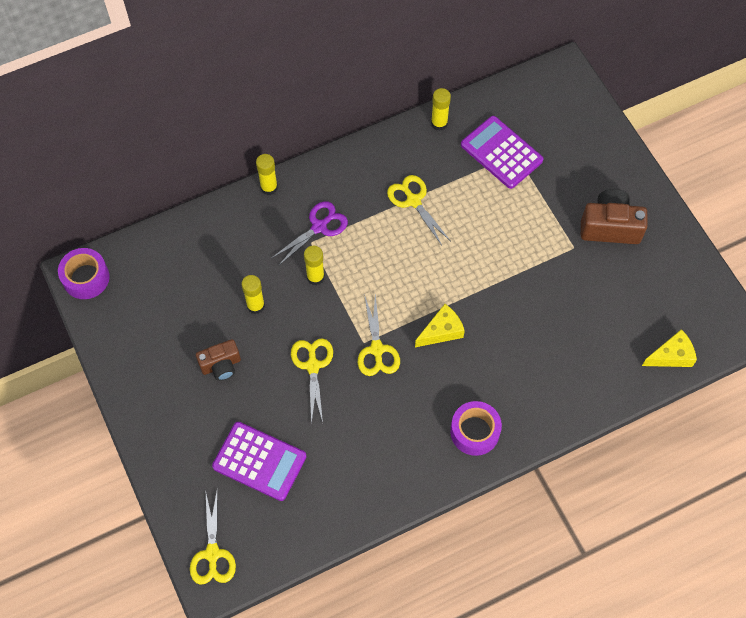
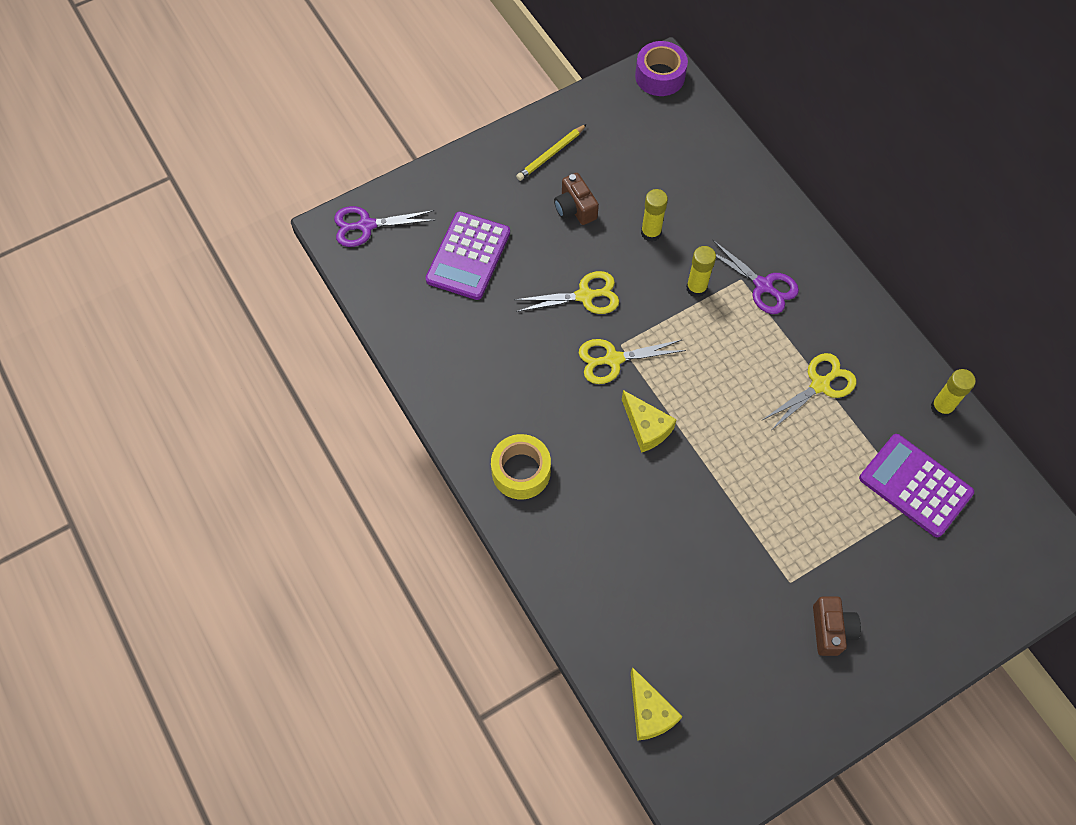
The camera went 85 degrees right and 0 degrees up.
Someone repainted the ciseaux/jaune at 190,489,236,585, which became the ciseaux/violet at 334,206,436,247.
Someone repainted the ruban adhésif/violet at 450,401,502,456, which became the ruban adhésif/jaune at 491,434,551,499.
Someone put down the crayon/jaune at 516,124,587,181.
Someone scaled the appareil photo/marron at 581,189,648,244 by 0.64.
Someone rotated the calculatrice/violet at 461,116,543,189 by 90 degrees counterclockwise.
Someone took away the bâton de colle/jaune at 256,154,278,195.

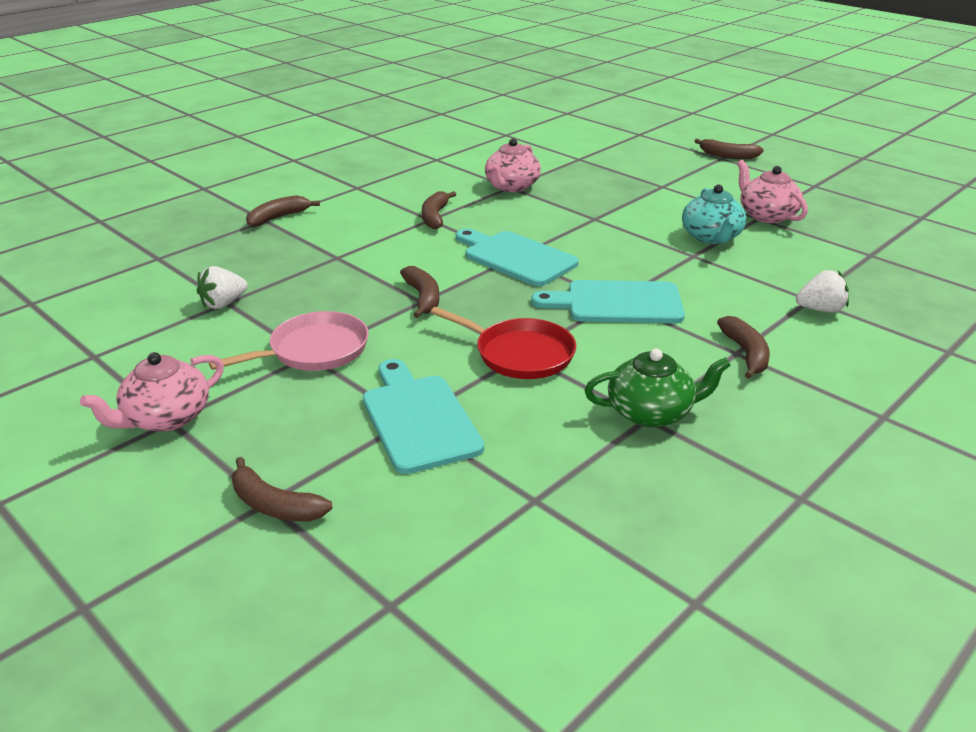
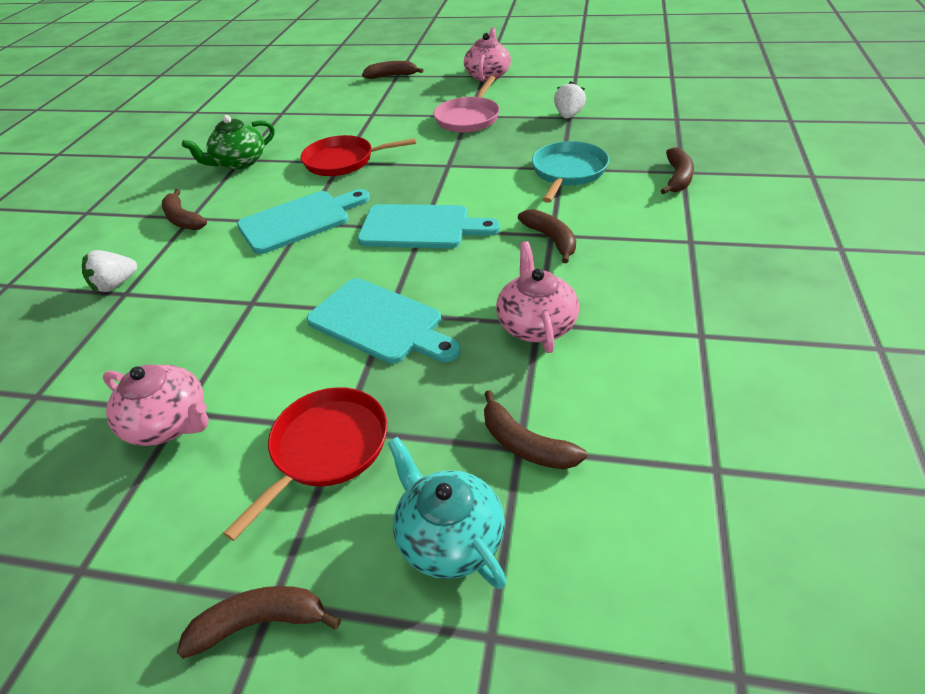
The camera went 150 degrees right and 10 degrees up.
Someone put down the poêle/rouge at 223,387,387,541.
Someone carried the planche à découper/turquoise from 363,359,484,474 to 306,278,460,364.
Someone carried the théière/turquoise from 682,185,746,244 to 388,437,507,589.
Someone carried the banane/marron from 400,266,439,318 to 484,390,587,469.
Someone put down the poêle/turquoise at 532,141,609,203.

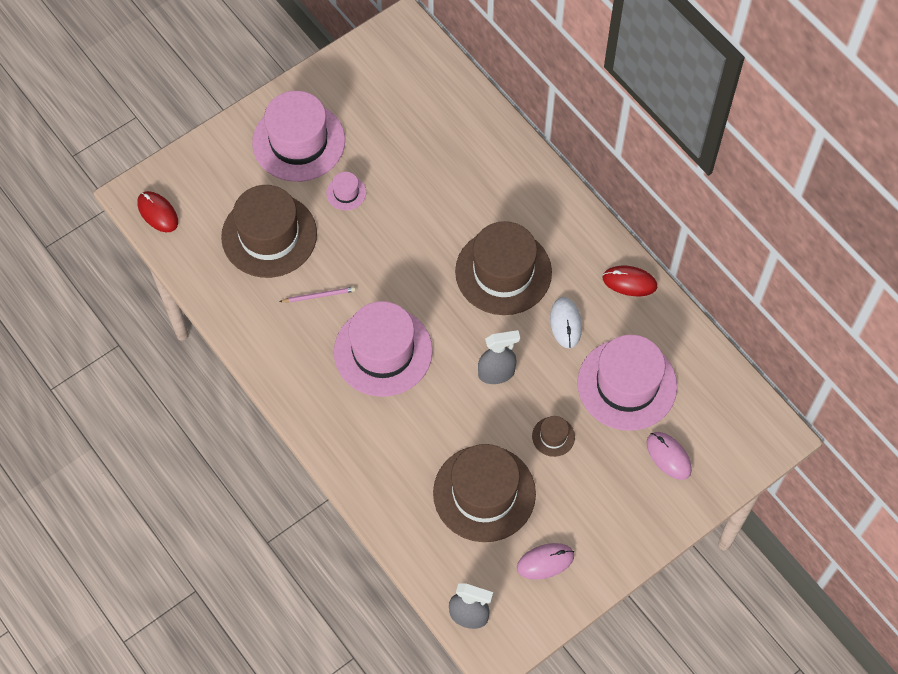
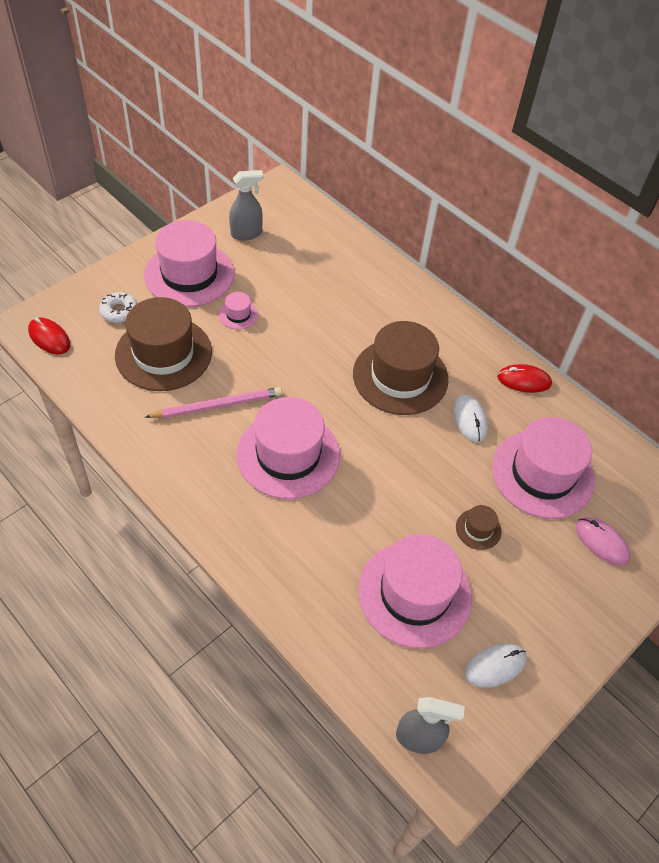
The camera went 10 degrees left and 10 degrees down.
Someone put down the beignet/blanc at 99,292,138,323.
Someone scaled the crayon/rose at 279,287,356,303 by 1.75.
Someone carried the vaporisateur/gris from 478,330,520,384 to 229,170,264,241.
Someone repainted the chapeau/marron at 433,444,536,542, which became the chapeau/rose at 359,534,472,649.
Someone repainted the souris/rose at 517,543,574,580, which became the souris/blanc at 465,643,527,688.

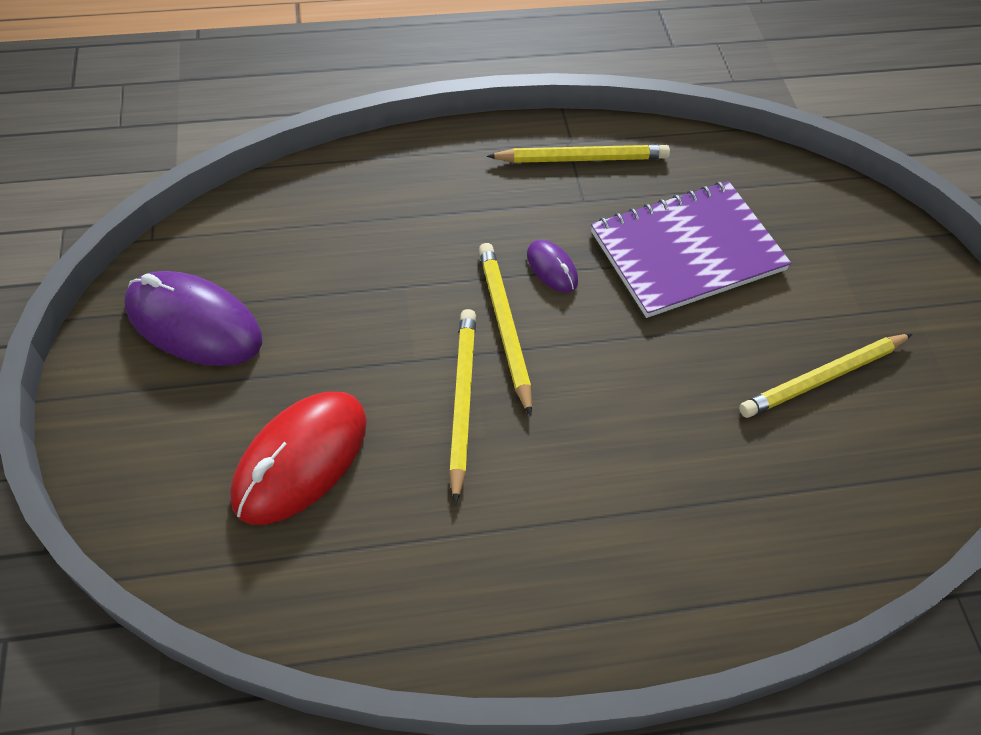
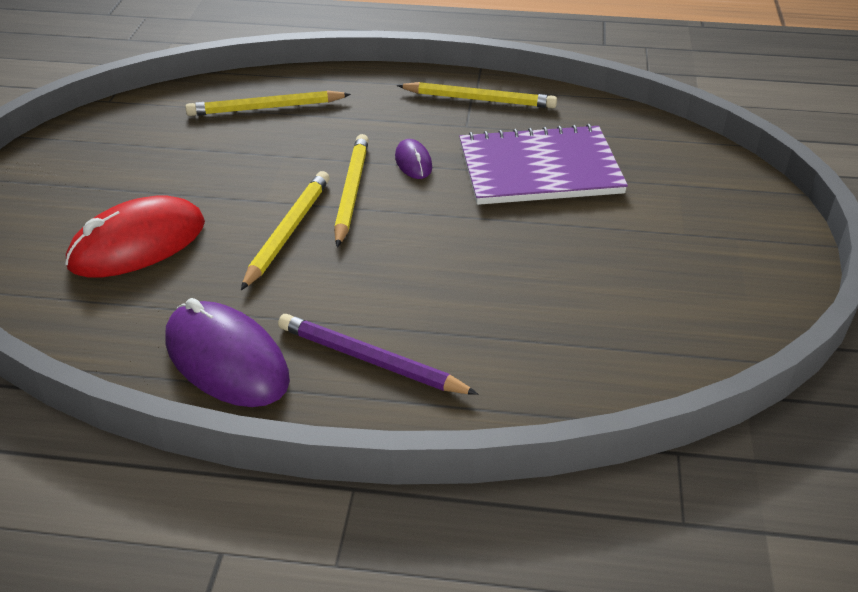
The camera went 20 degrees right and 15 degrees down.
Someone carried the souris/violet from 124,271,262,366 to 165,298,290,407.
Someone carried the crayon/jaune from 739,334,912,418 to 185,90,351,116.
Someone put down the crayon/violet at 278,314,478,395.

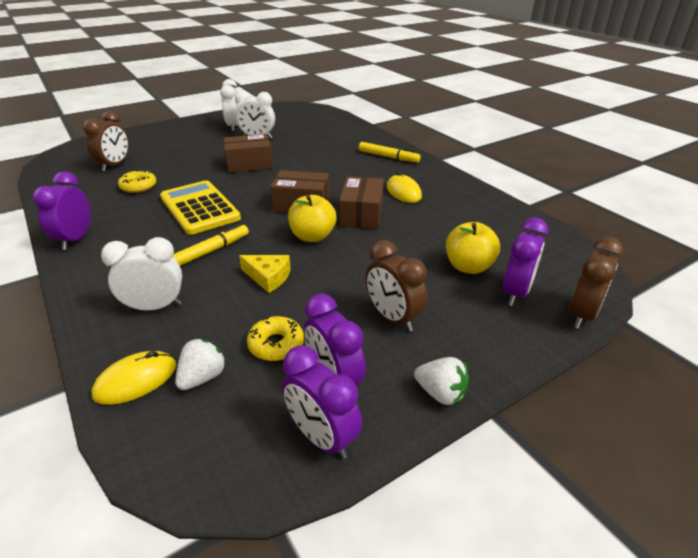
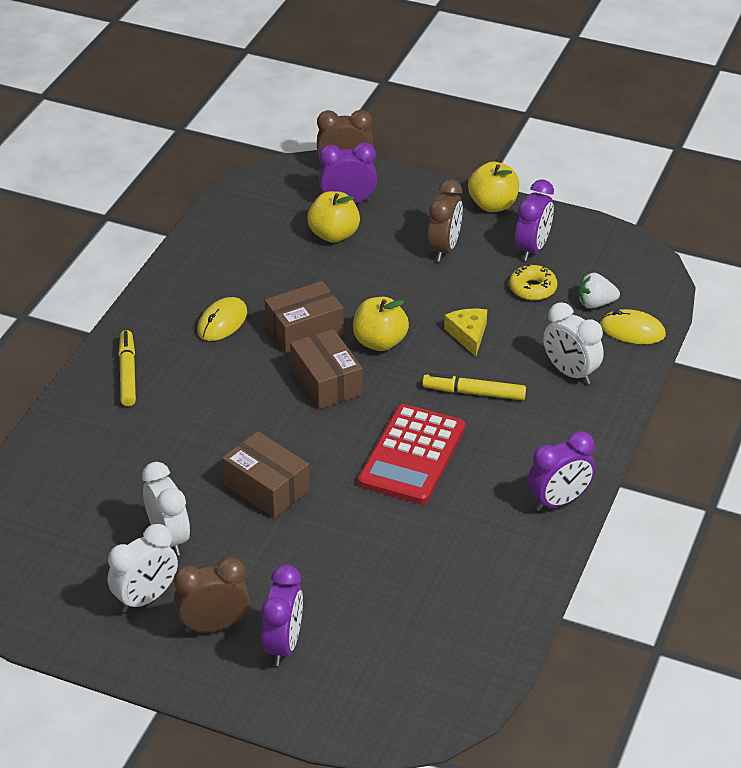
The camera went 125 degrees left and 5 degrees up.
Someone carried the réveil/marron from 83,111,129,171 to 174,557,249,633.
Someone carried the réveil/violet from 282,345,362,459 to 261,565,303,666.
Someone repainted the calculatrice/jaune at 160,180,241,235, which became the calculatrice/rouge at 358,404,465,504.
Someone swapped the fraise/blanc at 414,357,469,405 for the pomme/jaune at 468,162,519,212.
Someone took away the beignet/jaune at 118,169,156,193.

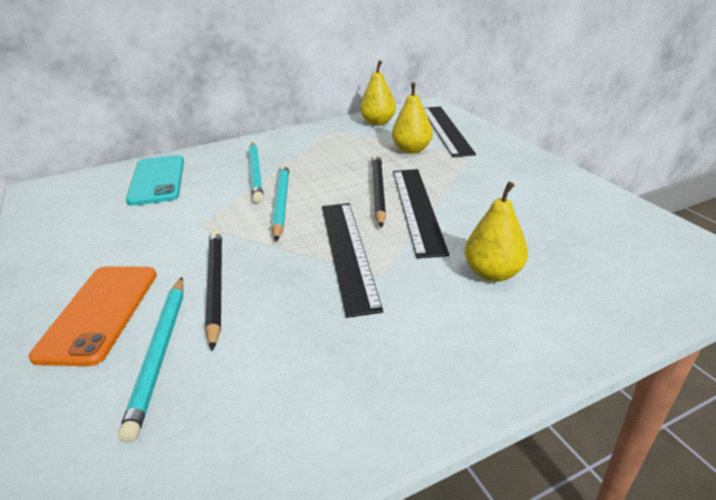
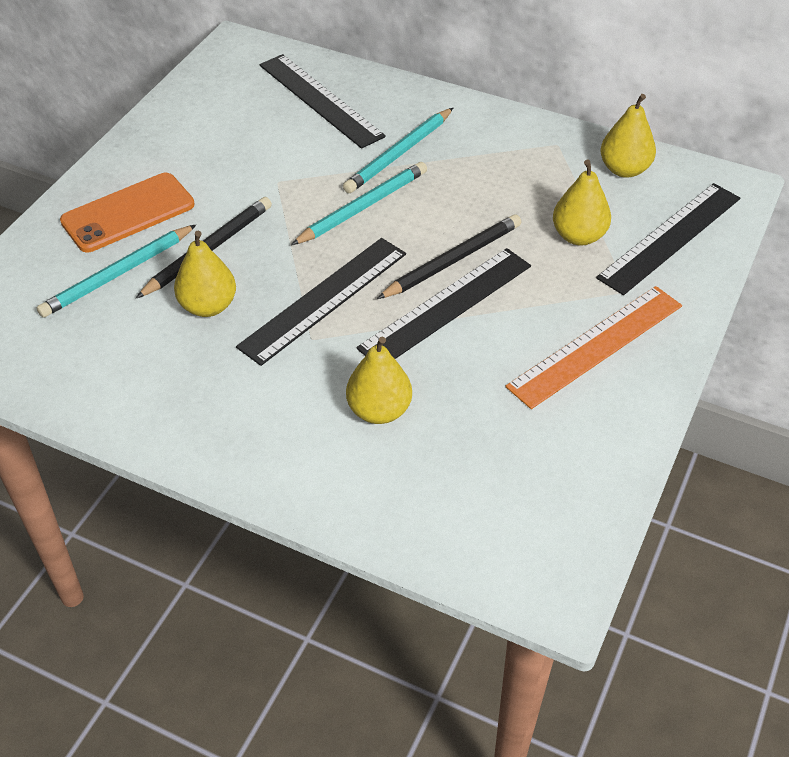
The camera went 50 degrees right and 15 degrees up.
Someone put down the poire/jaune at 174,231,236,317.
Someone swapped the téléphone/turquoise at 126,155,184,206 for the règle/noir at 259,54,386,149.
Someone put down the règle/orange at 505,286,682,409.

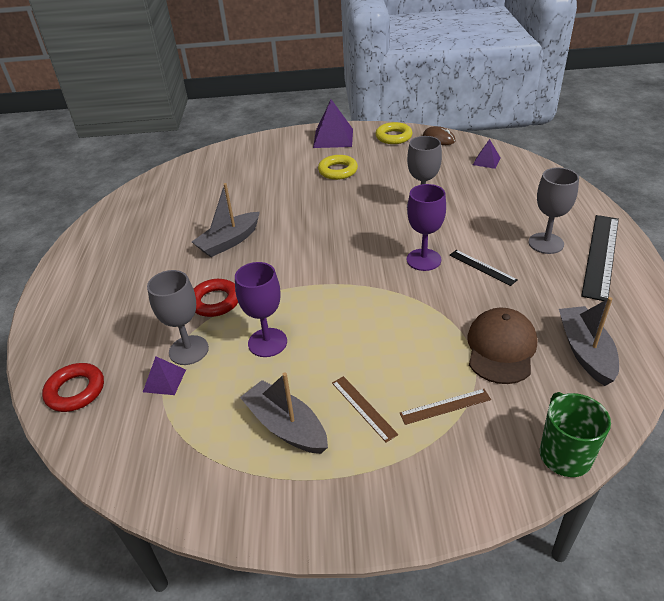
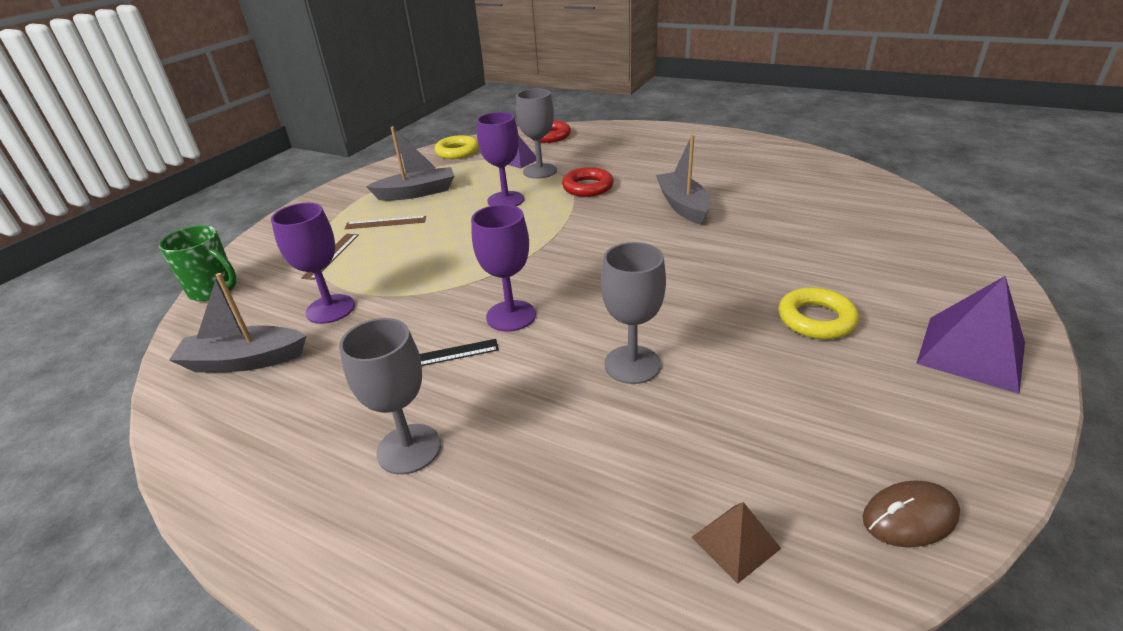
The camera went 120 degrees right and 5 degrees down.
Someone rotated the bateau/gris at 559,297,619,386 by 150 degrees clockwise.
Someone swapped the casquette/marron at 467,308,537,384 for the verre à pied/violet at 271,203,355,324.
Someone carried the anneau/jaune from 375,122,413,144 to 435,135,479,159.
Someone repainted the pyramide/violet at 473,139,501,169, which became the pyramide/marron at 691,502,781,584.
Someone took away the règle/noir at 581,215,619,301.

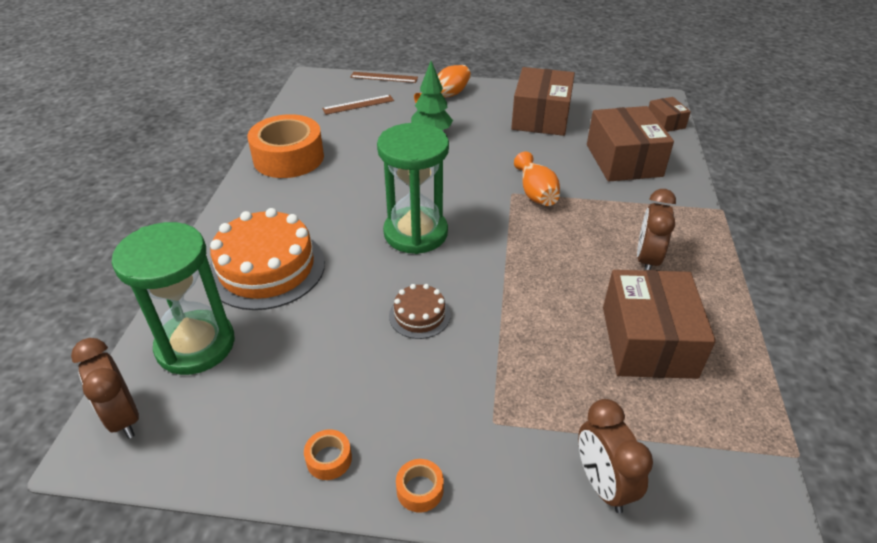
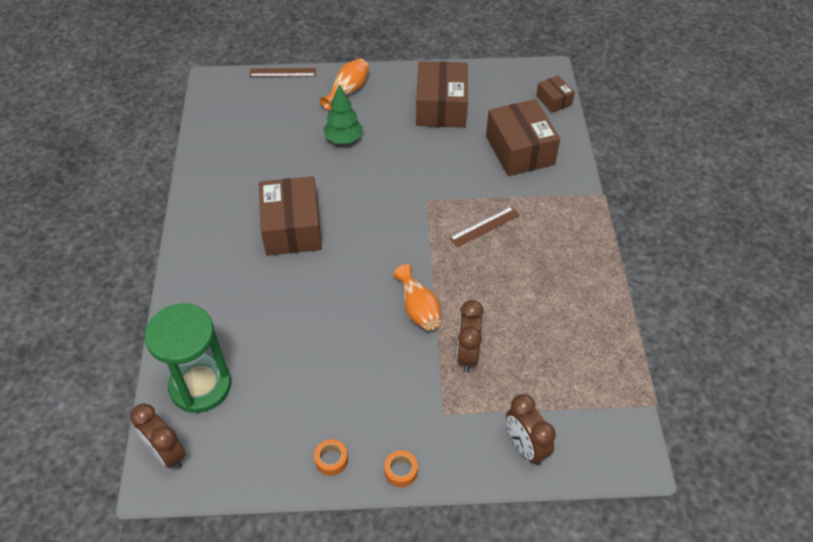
The camera went 10 degrees left and 10 degrees up.
Someone carried the boîte/marron from 603,270,716,379 to 259,176,322,256.
Someone carried the vase/orange from 514,151,560,206 to 393,264,441,331.
Someone carried the règle/marron from 322,95,394,115 to 449,206,520,248.
Someone carried the réveil/marron from 637,189,676,271 to 457,300,484,372.
Someone took away the gâteau/orange at 210,208,325,310.
Someone took away the ruban adhésif/orange at 247,114,324,178.
Someone took away the sablier/vert at 377,123,449,254.
Someone took away the gâteau/marron at 389,284,450,339.

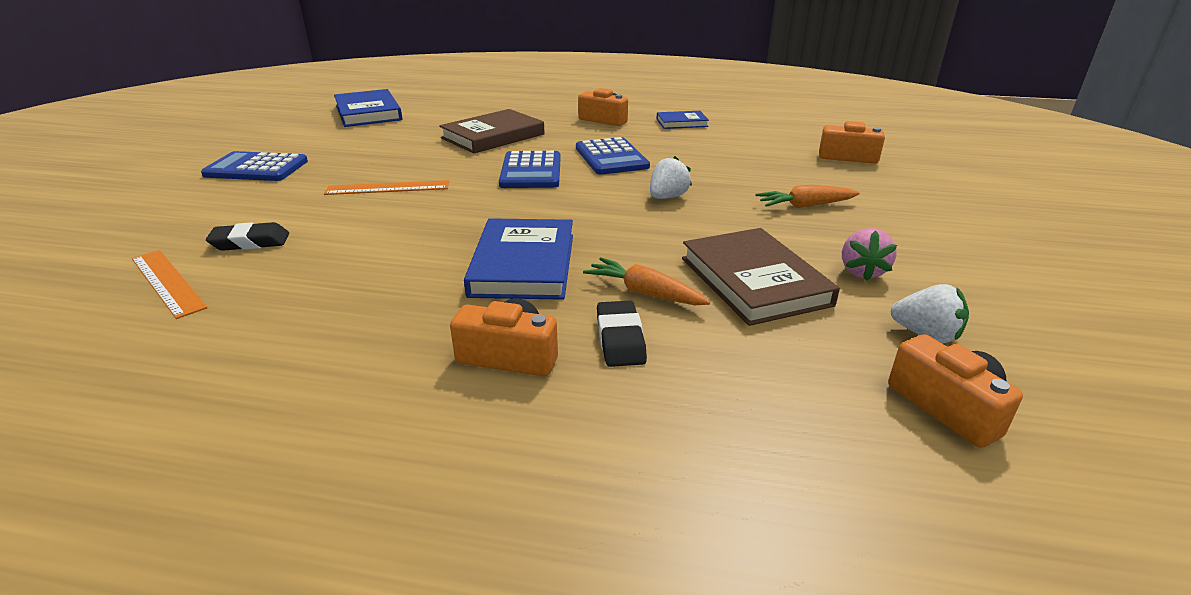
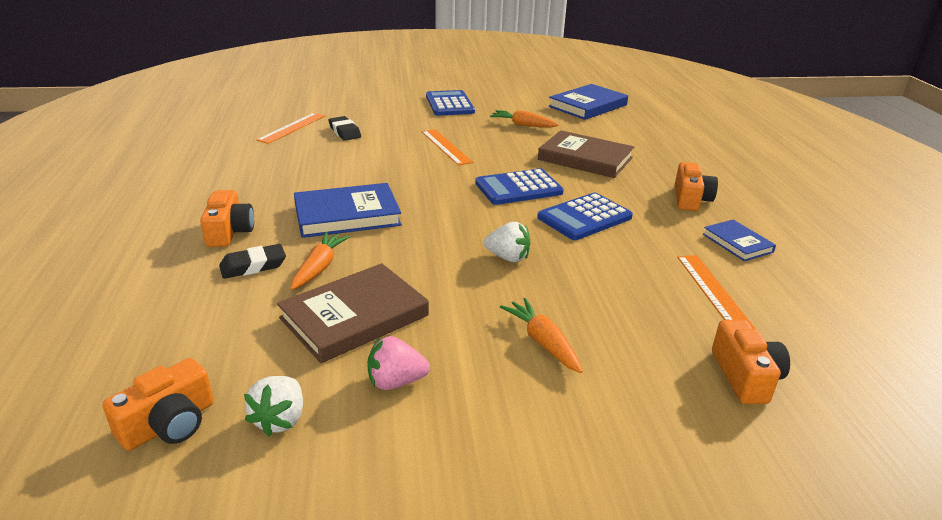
The camera went 70 degrees right and 0 degrees up.
Someone put down the carotte/orange at 490,110,559,128.
Someone put down the règle/orange at 677,255,756,329.

